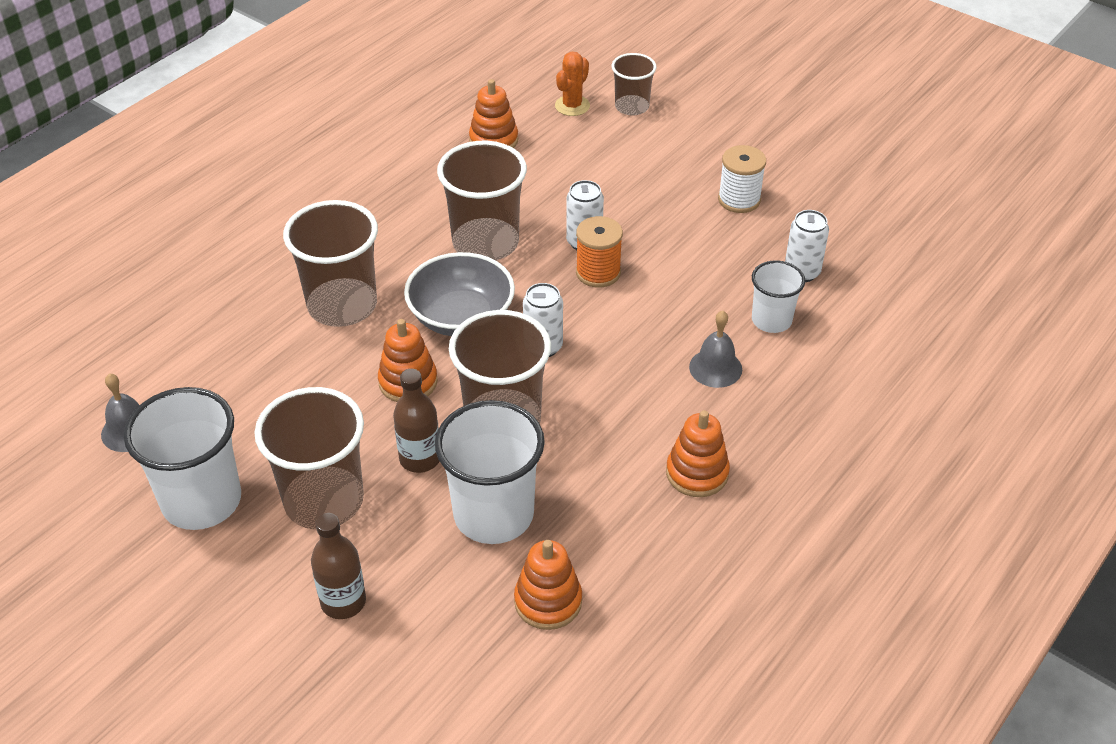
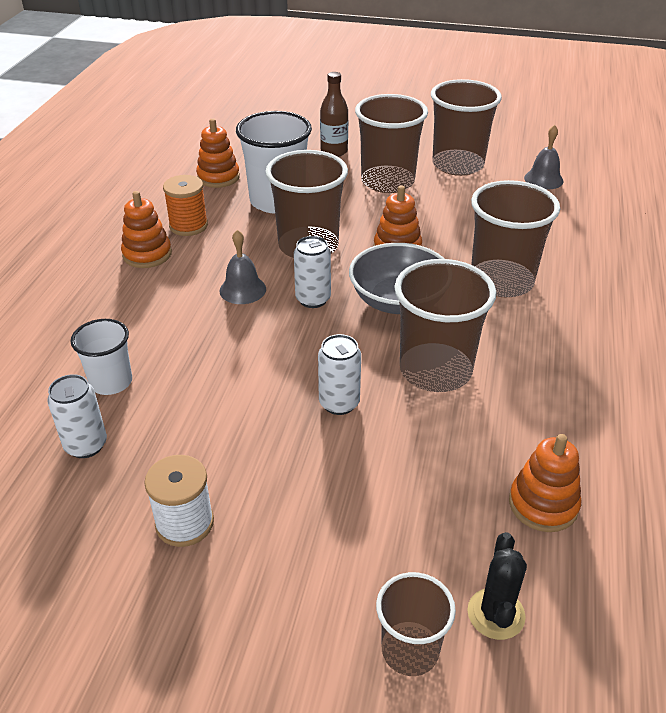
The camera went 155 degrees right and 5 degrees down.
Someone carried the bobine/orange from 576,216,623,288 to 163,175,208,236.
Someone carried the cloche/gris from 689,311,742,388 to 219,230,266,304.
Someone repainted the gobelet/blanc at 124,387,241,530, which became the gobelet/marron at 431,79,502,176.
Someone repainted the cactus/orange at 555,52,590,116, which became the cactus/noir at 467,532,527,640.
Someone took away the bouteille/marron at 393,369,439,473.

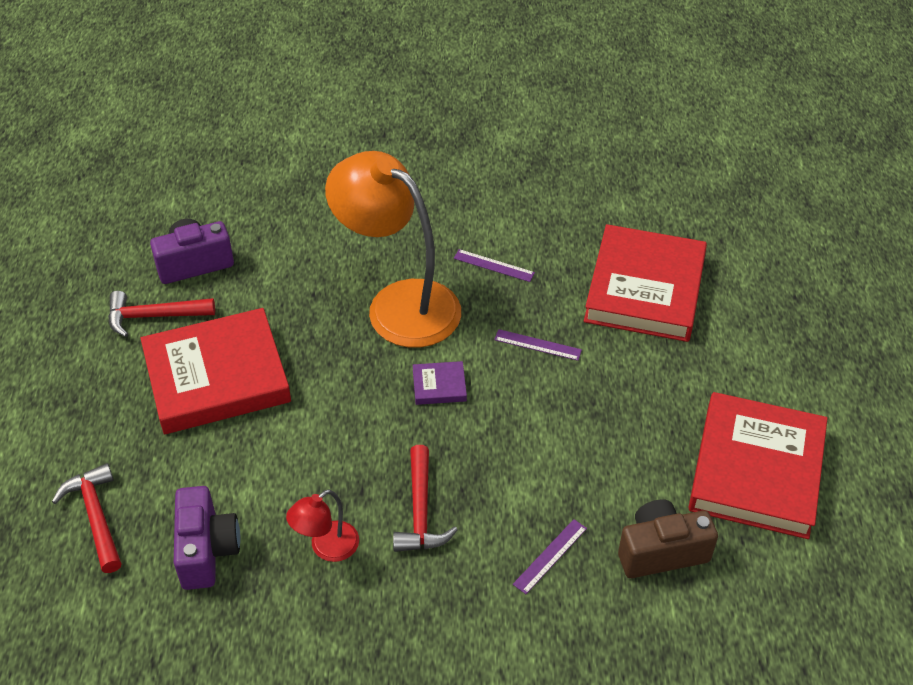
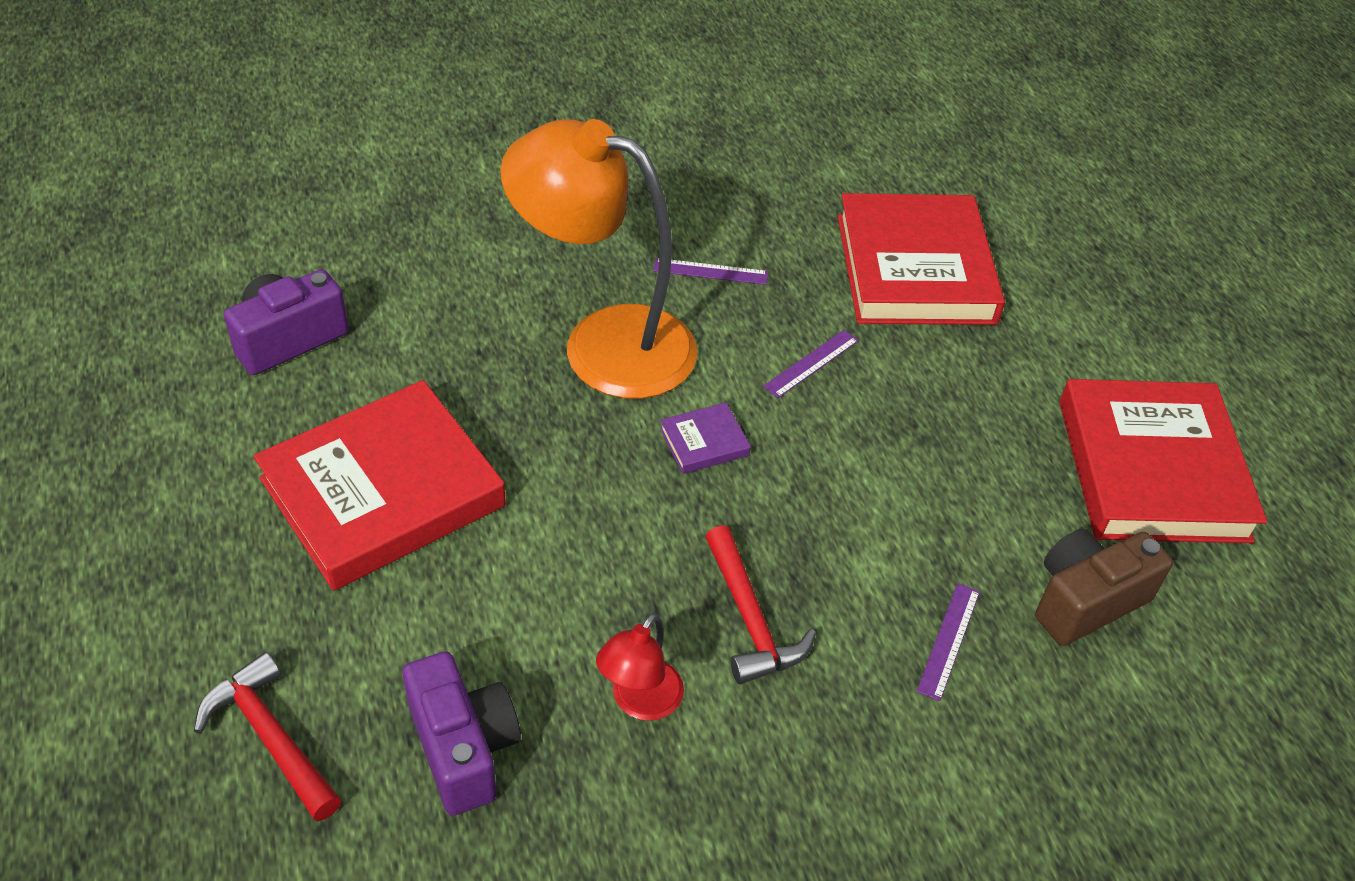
The camera went 20 degrees left and 0 degrees up.
Someone rotated the règle/violet at 494,329,582,361 by 45 degrees counterclockwise.
Someone took away the marteau/rouge at 108,291,215,337.

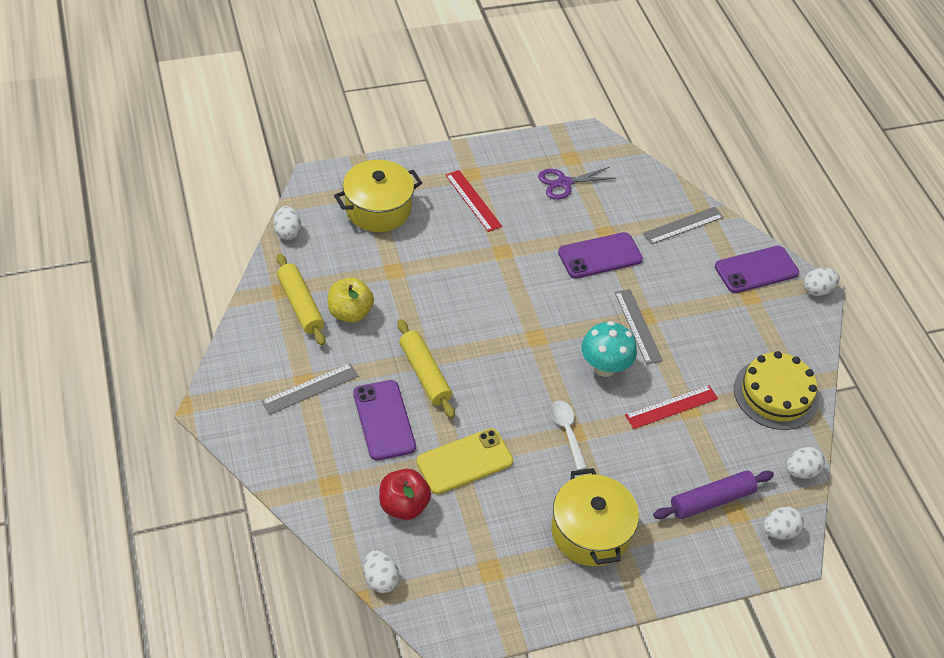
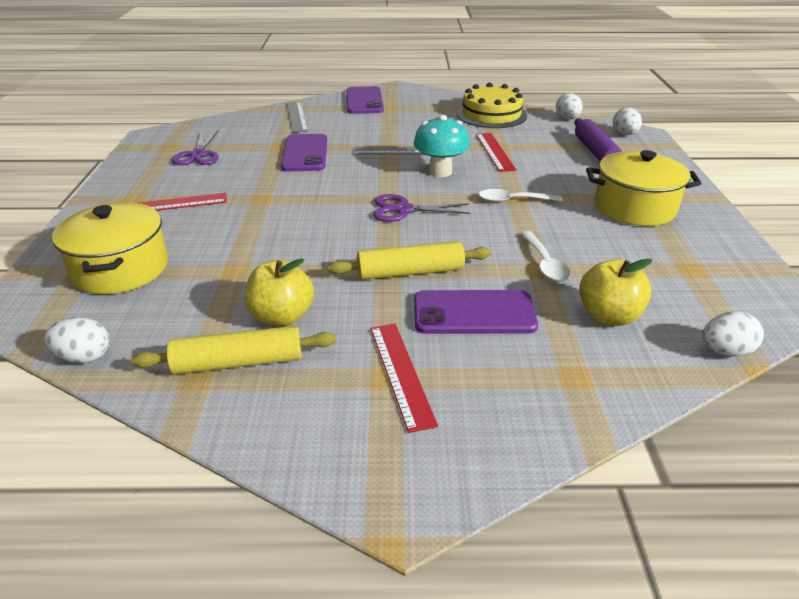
The camera went 70 degrees left and 15 degrees down.
Someone repainted the règle/gris at 261,363,359,415, which became the règle/rouge at 371,324,438,433.
Someone put down the ciseaux/violet at 373,194,470,222.
Someone swapped the téléphone/jaune at 417,428,513,494 for the cuillère/blanc at 521,231,571,282.
Someone repainted the pomme/rouge at 379,469,431,520, which became the pomme/jaune at 579,259,653,326.
Someone took away the œuf/blanc at 804,268,840,296.

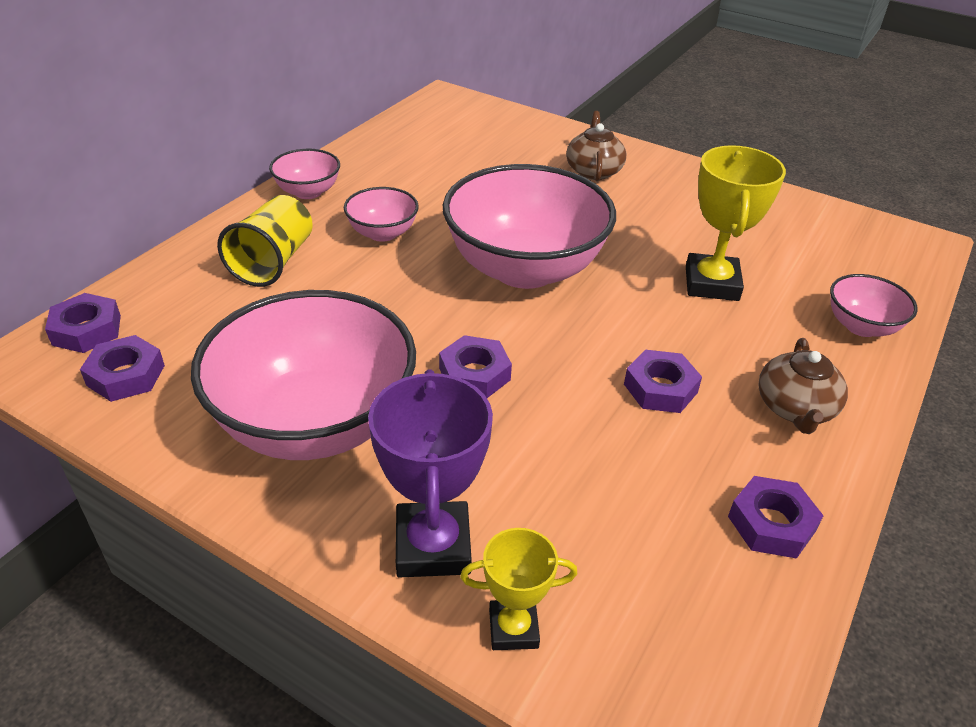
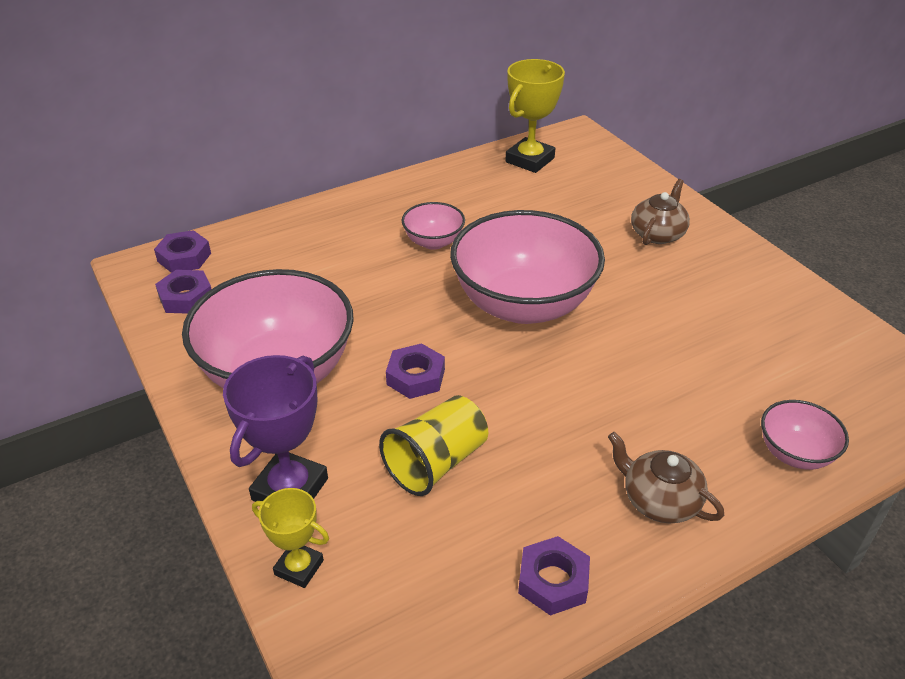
The camera went 30 degrees right and 0 degrees up.
Someone carried the gobelet/jaune from 217,195,313,287 to 379,395,488,496.
Someone carried the trophée/jaune from 686,145,786,301 to 505,59,565,173.
Someone rotated the théière/marron at 758,338,848,434 by 90 degrees clockwise.
Someone took away the bol/rose at 269,149,340,199.
Someone took away the écrou/violet at 624,350,702,413.

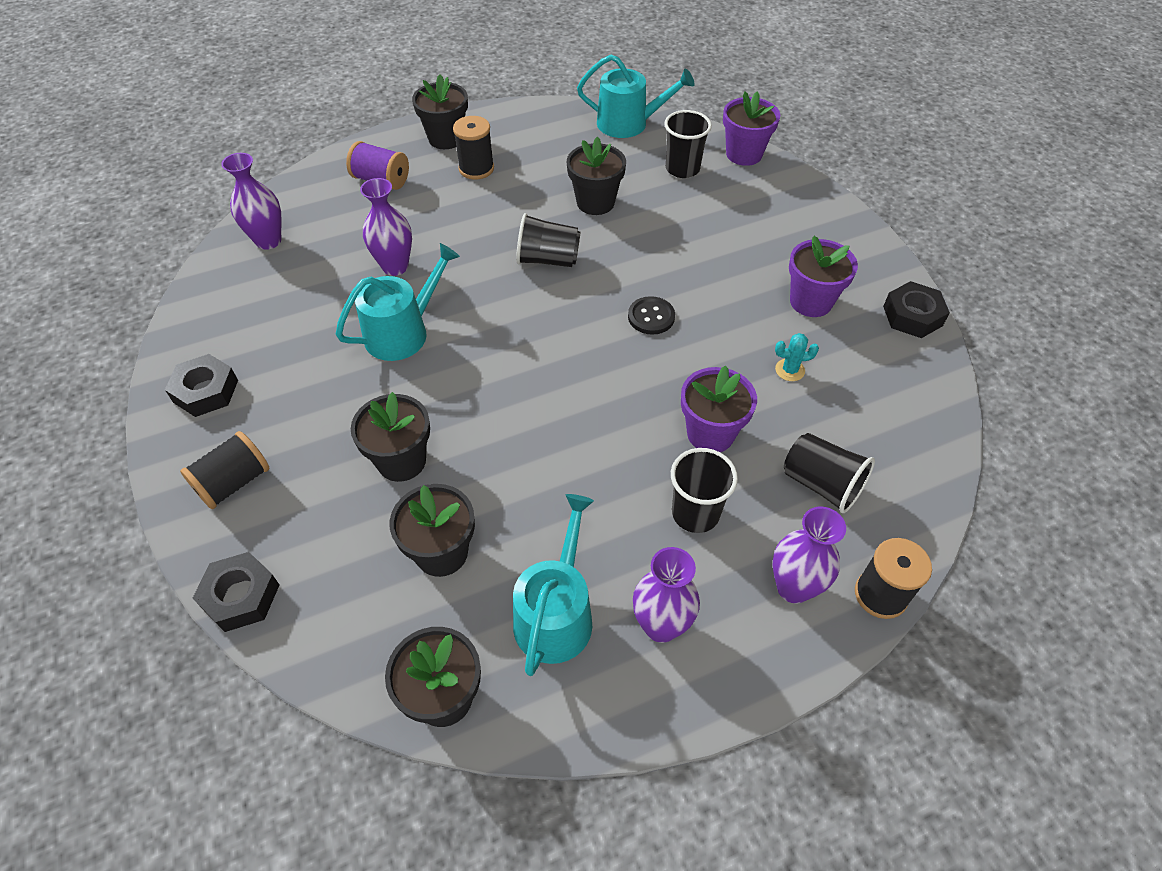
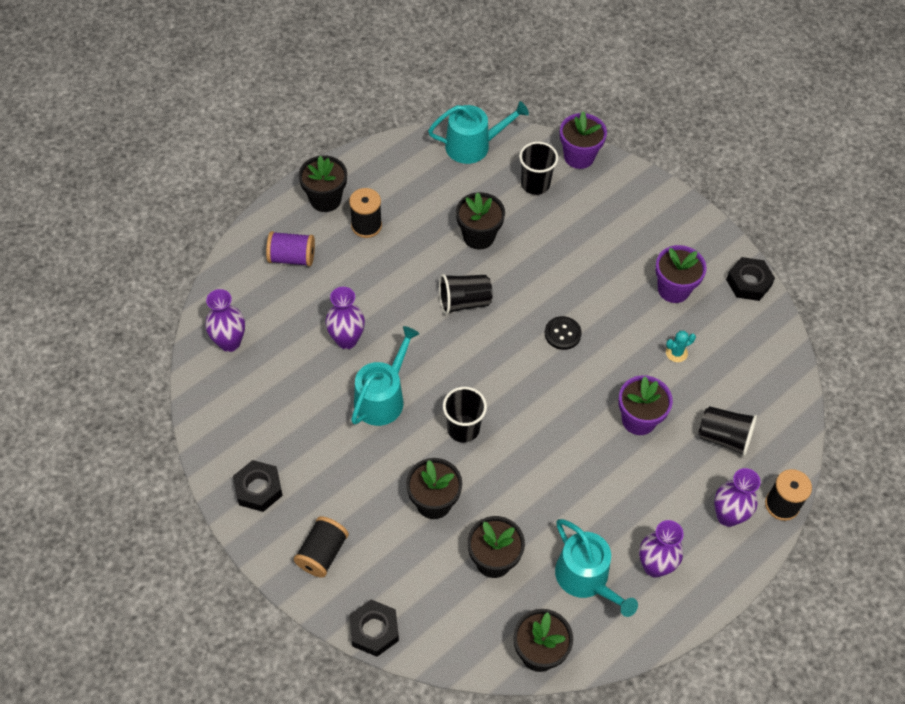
The camera went 20 degrees left and 5 degrees up.
Someone carried the gobelet/noir from 671,448,738,533 to 443,387,487,443.
Someone rotated the arrosoir/turquoise at 513,494,594,676 by 150 degrees clockwise.

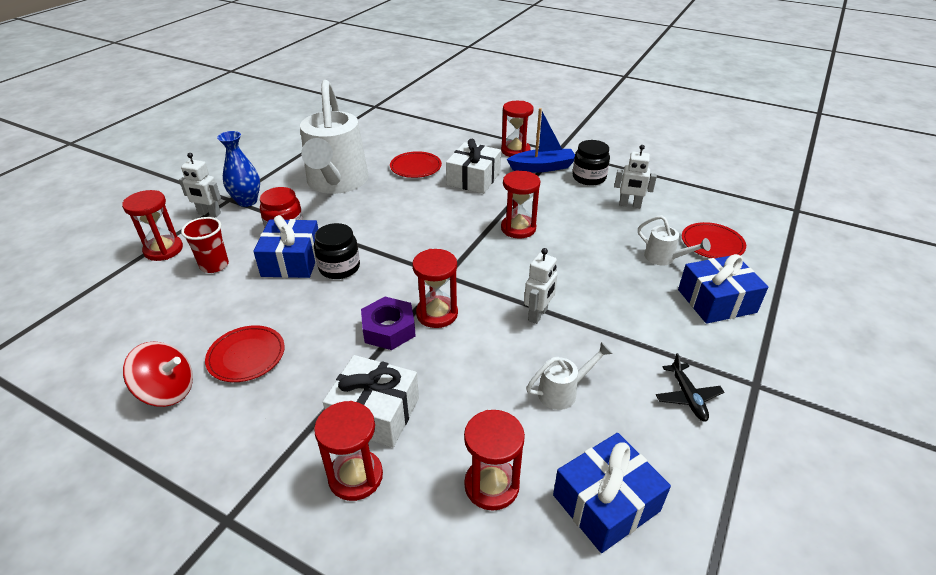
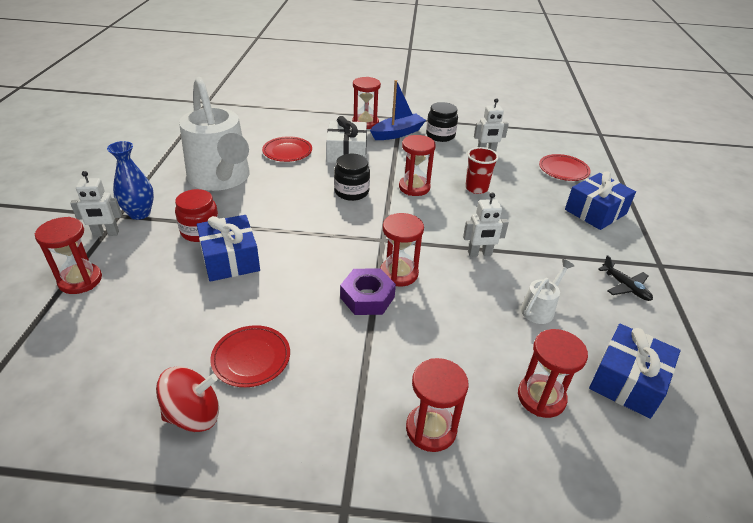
The camera went 25 degrees left and 0 degrees up.
Someone carried the bocal/noir from 314,223,360,279 to 334,154,370,201.
Someone rotated the robot/blanc at 524,248,558,324 by 75 degrees clockwise.
Someone carried the gobelet/rouge from 181,217,229,273 to 465,147,499,194.
Someone took away the cadeau/blanc at 323,355,419,447.
Someone took away the arrosoir/blanc at 638,215,711,266.

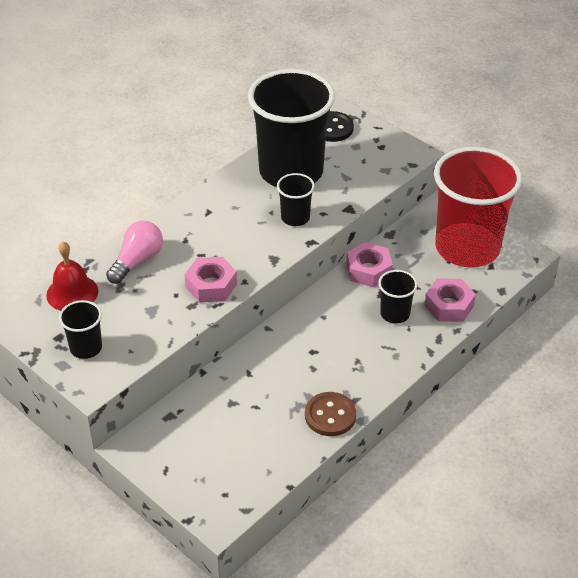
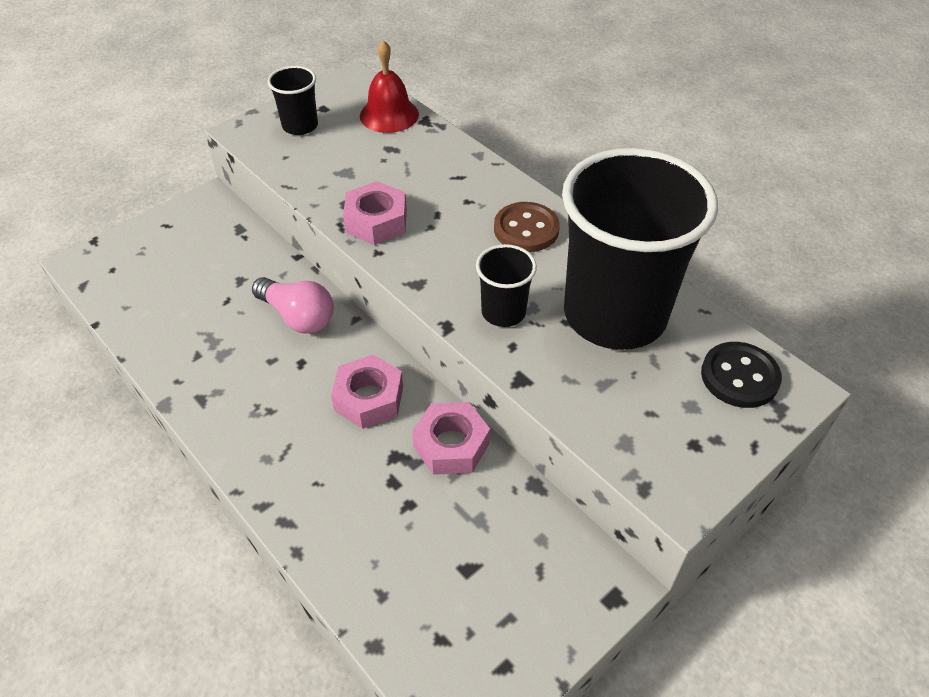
The camera went 95 degrees right and 5 degrees up.
Someone carried the ampoule/rose from 106,221,163,284 to 252,277,334,334.
Someone carried the écrou/rose from 424,279,476,322 to 331,354,403,429.
Someone carried the bouton/marron from 305,392,356,436 to 494,202,560,252.
Someone took away the gobelet/noir at 378,270,418,324.
Someone took away the gobelet/rouge at 434,147,522,267.

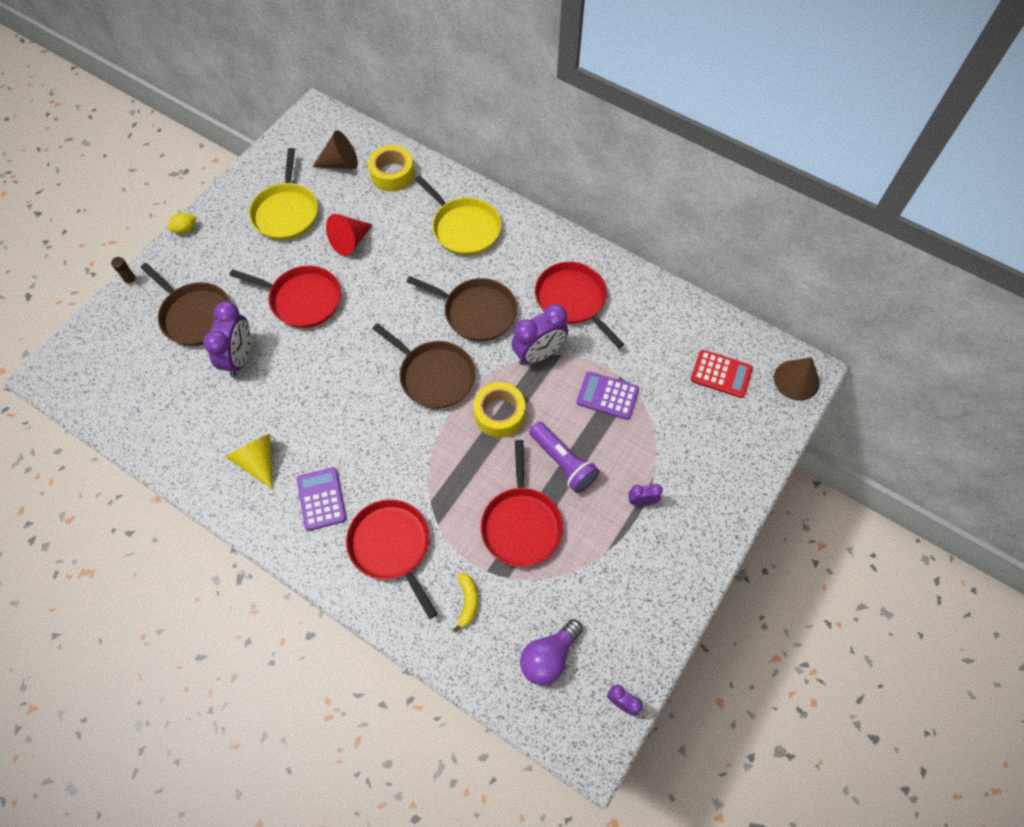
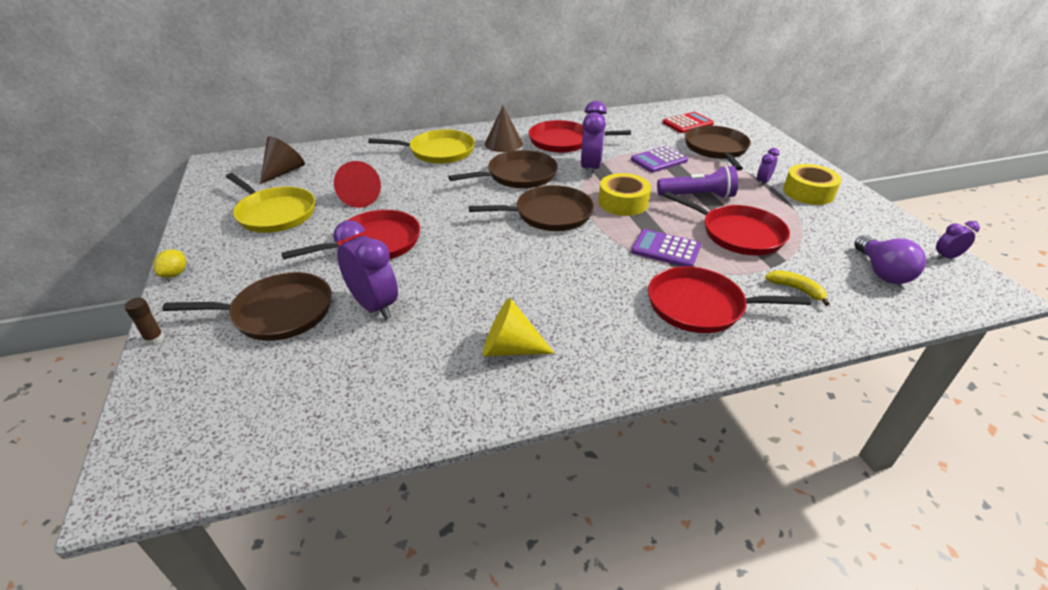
The camera went 50 degrees left and 25 degrees down.
Someone carried the cône/marron from 774,357,820,401 to 485,106,523,152.
Someone carried the calculatrice/violet from 297,467,346,531 to 631,229,701,267.
Someone put down the poêle/marron at 685,126,751,170.
Someone carried the ruban adhésif/jaune from 368,145,414,192 to 783,164,842,205.

